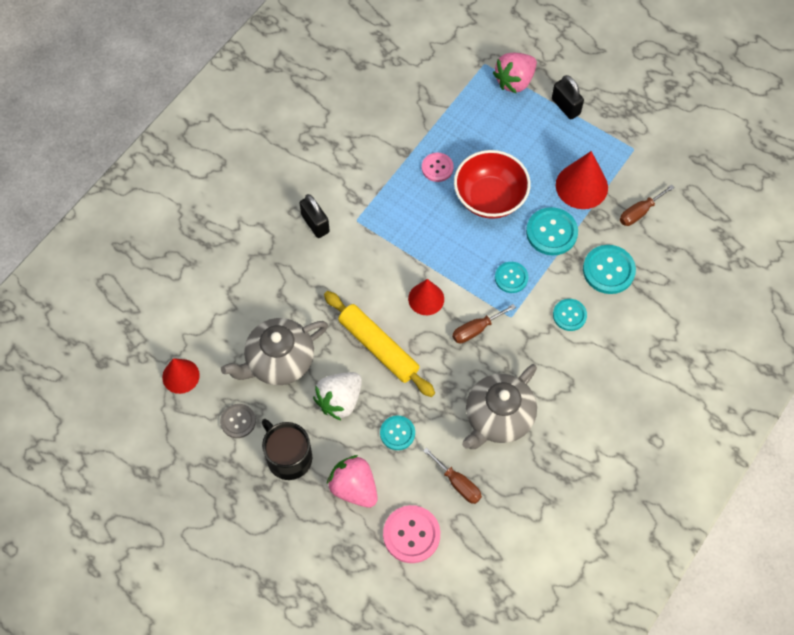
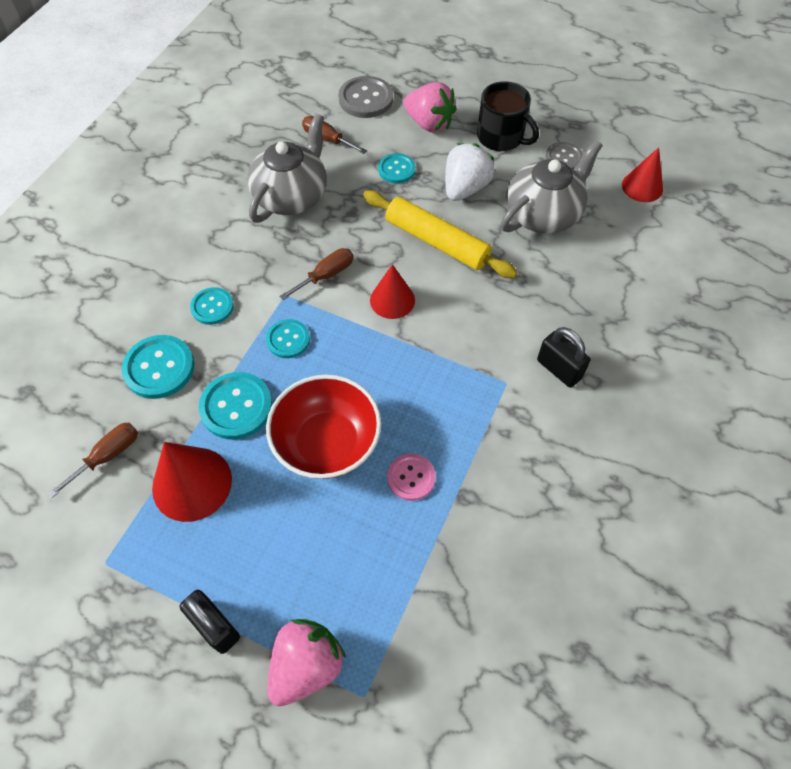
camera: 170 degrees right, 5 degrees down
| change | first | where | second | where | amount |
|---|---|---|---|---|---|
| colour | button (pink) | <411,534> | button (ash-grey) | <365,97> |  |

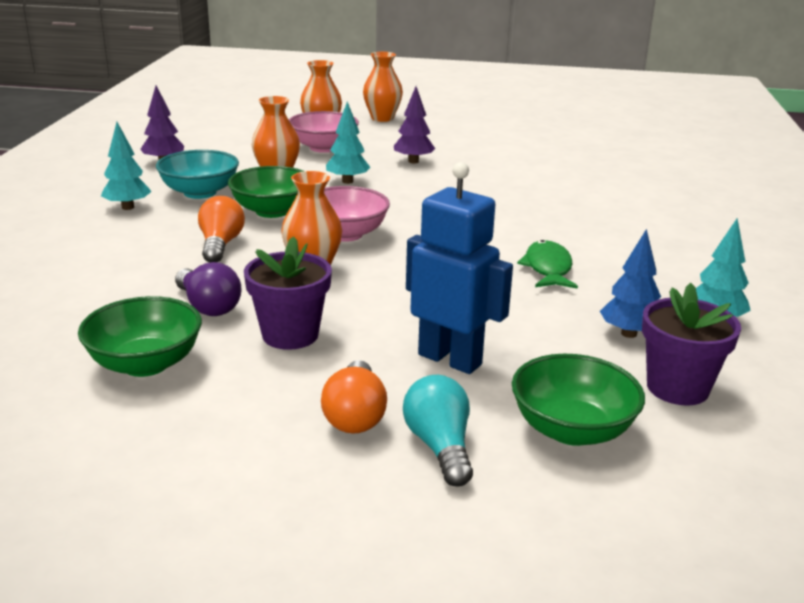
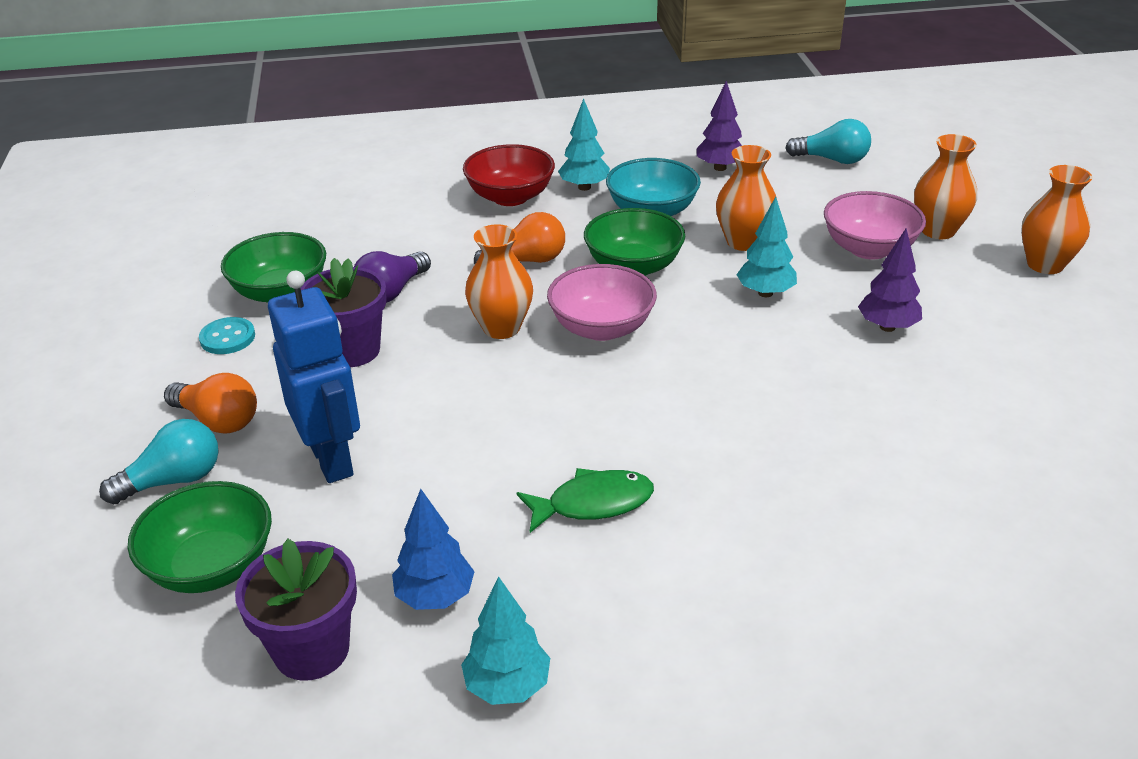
camera: 75 degrees right, 10 degrees up
| change | first | where | second | where | amount |
|---|---|---|---|---|---|
| spun | toy robot (cobalt) | <459,268> |  | <314,377> | 45 degrees counterclockwise |
| spun | bulb (orange-coloured) | <354,397> |  | <210,403> | 135 degrees counterclockwise |
| appeared |  |  | bulb (aqua) | <828,141> |  |
| appeared |  |  | deep dish (scarlet) | <509,175> |  |
| appeared |  |  | button (aqua) | <227,335> |  |

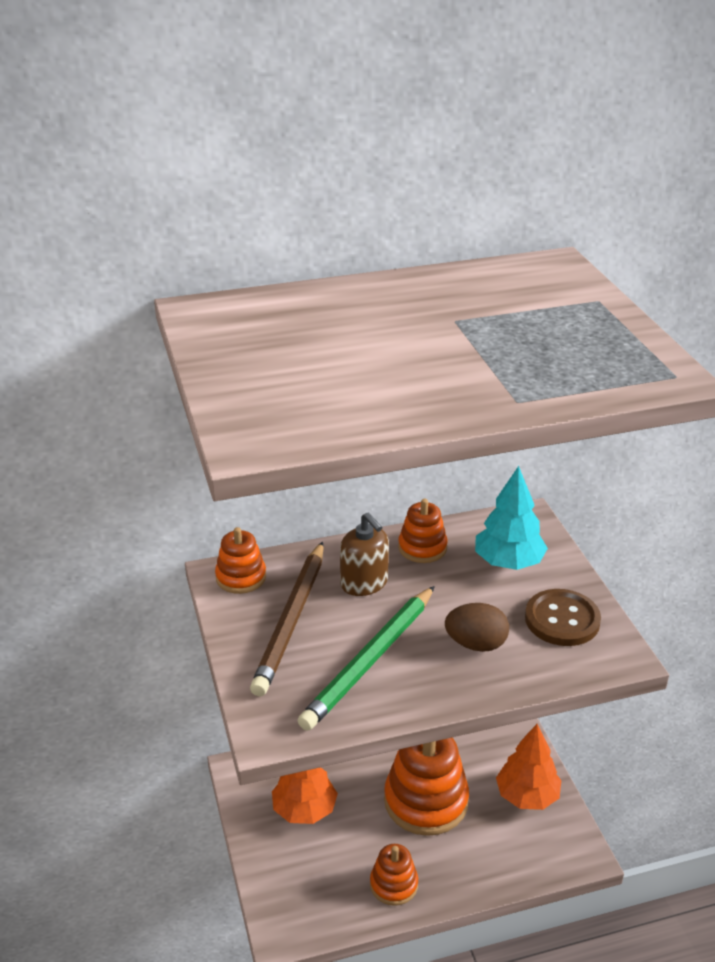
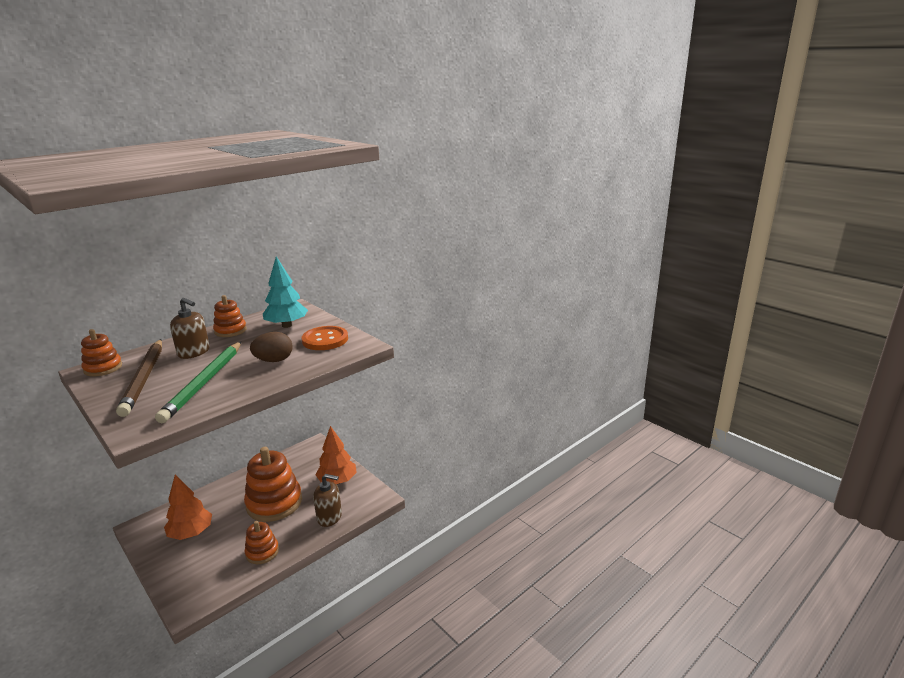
camera: 25 degrees left, 10 degrees down
| change | first | where | second | where | amount |
|---|---|---|---|---|---|
| colour | button (russet) | <563,617> | button (orange-coloured) | <324,338> |  |
| appeared |  |  | soap dispenser (russet) | <327,500> |  |

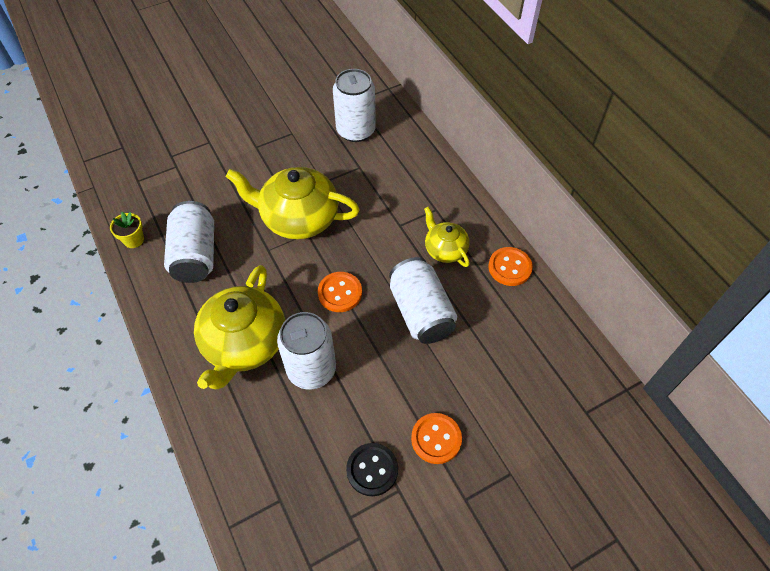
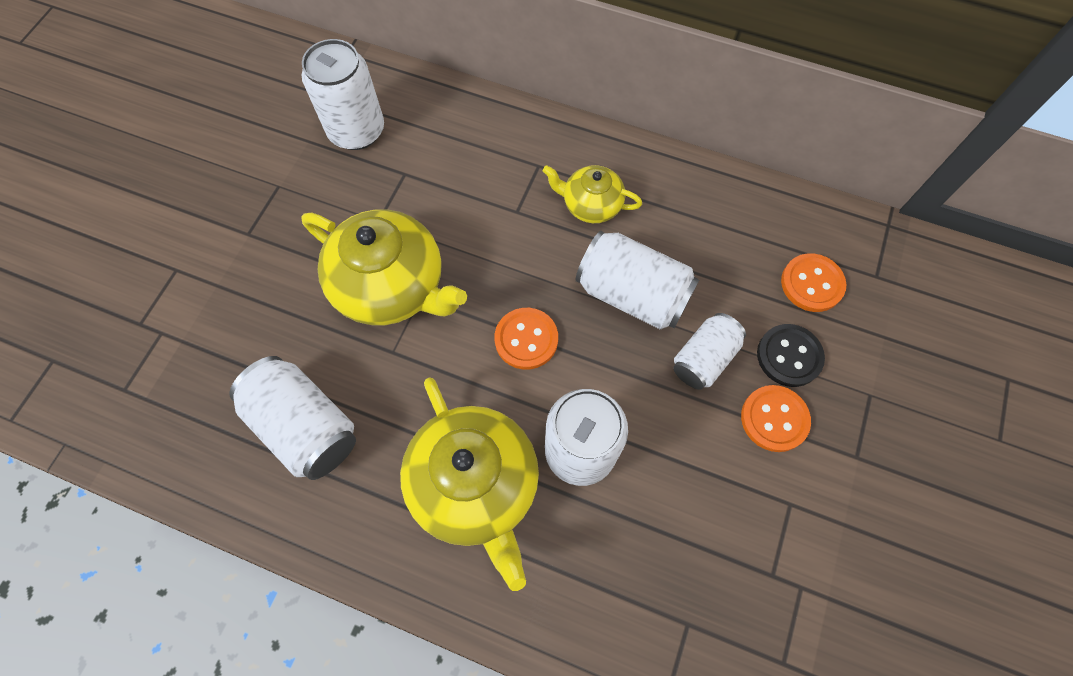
camera: 40 degrees left, 10 degrees up
| change | first | where | second | where | amount |
|---|---|---|---|---|---|
| spun | tea pot (yellow) | <293,203> |  | <384,267> | 120 degrees counterclockwise |
| missing | plant pot (yellow) | <127,230> |  |  |  |
| relocated | button (orange-coloured) | <510,266> |  | <813,282> |  |
| relocated | button (ebony) | <372,469> |  | <791,355> |  |
| appeared |  |  | soda can (white) | <709,351> |  |

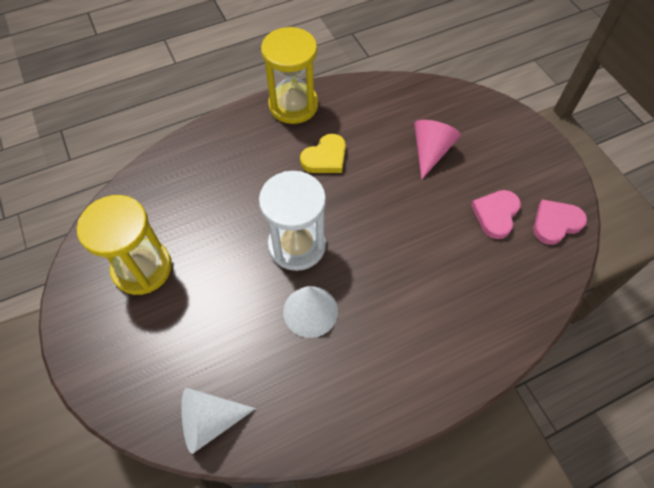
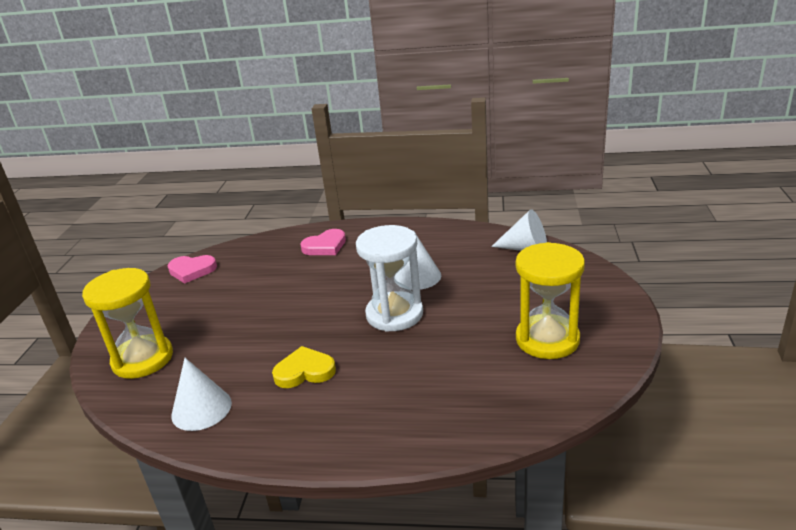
camera: 145 degrees left, 30 degrees down
| change | first | where | second | where | amount |
|---|---|---|---|---|---|
| relocated | sandglass (yellow) | <289,75> |  | <127,323> |  |
| missing | solid cone (pink) | <437,150> |  |  |  |
| relocated | love heart (pink) | <496,214> |  | <323,242> |  |
| appeared |  |  | solid cone (white) | <201,394> |  |

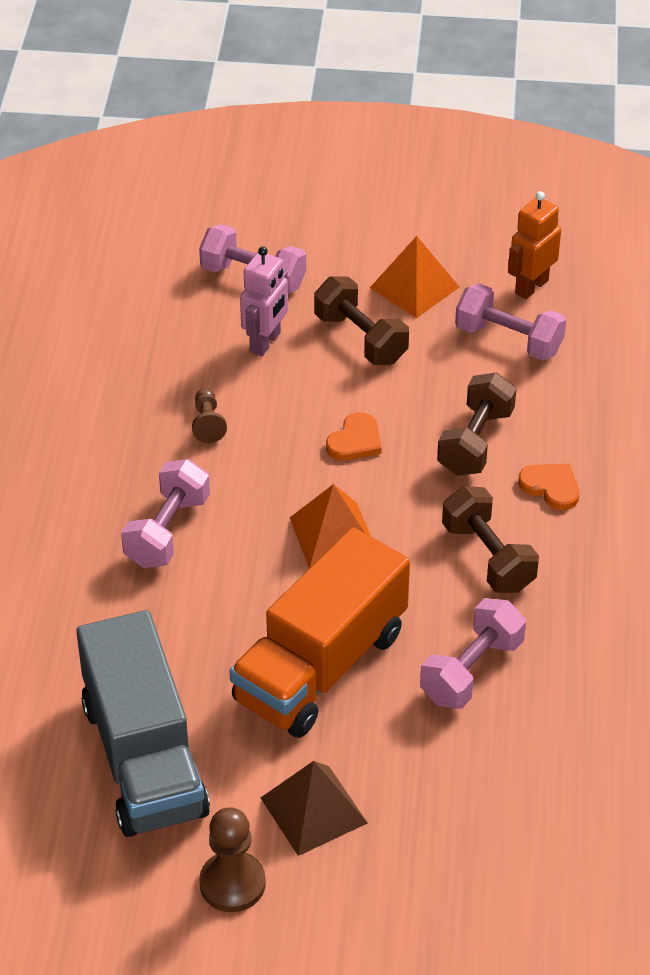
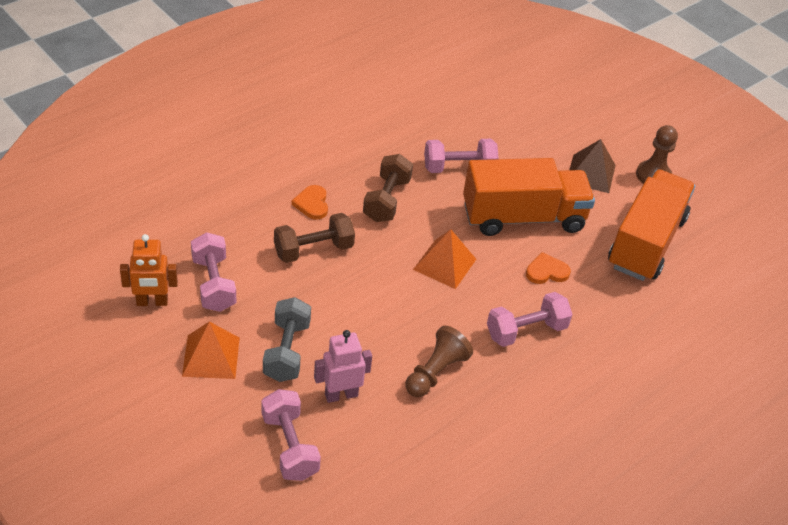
camera: 140 degrees left, 0 degrees up
| change | first | where | second | where | amount |
|---|---|---|---|---|---|
| colour | hand weight (russet) | <361,320> | hand weight (ash-grey) | <287,339> |  |
| size | pawn (russet) | <209,415> |  | <439,361> | x1.60 |
| relocated | love heart (orange-coloured) | <353,436> |  | <548,268> |  |
| colour | truck (ash-grey) | <143,723> | truck (orange-coloured) | <651,225> |  |

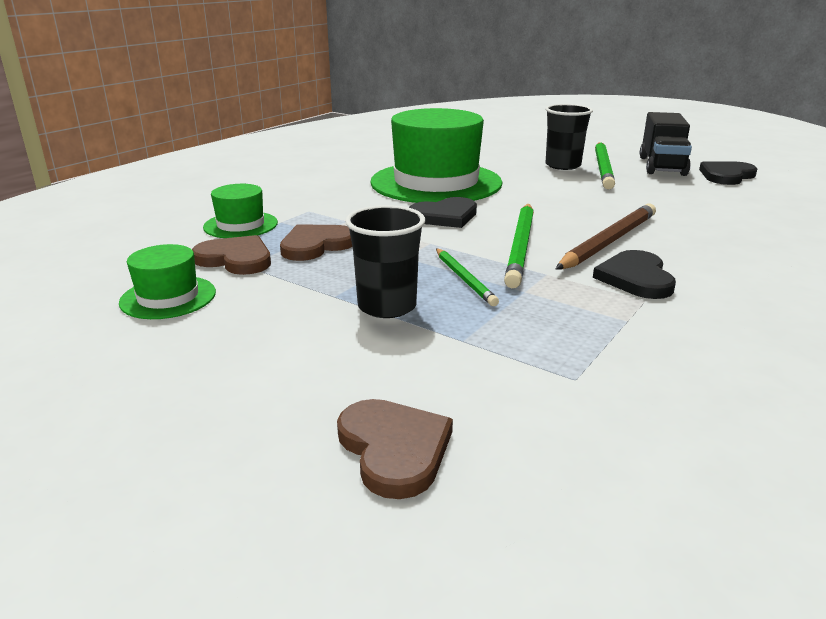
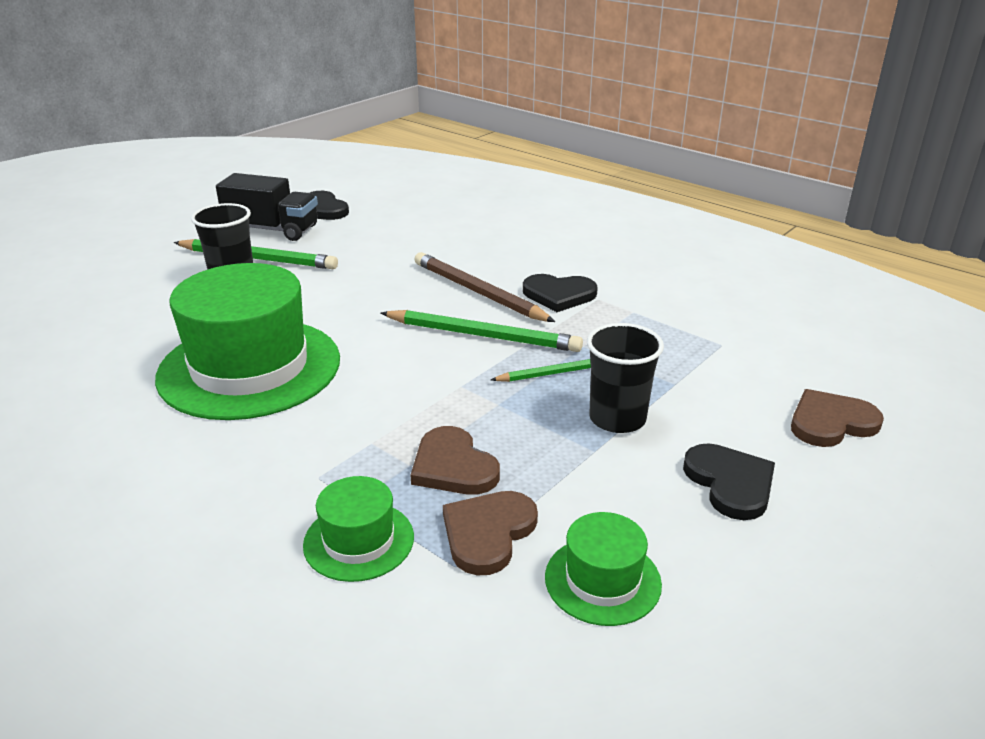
camera: 85 degrees left, 5 degrees up
| change | first | where | second | where | amount |
|---|---|---|---|---|---|
| relocated | love heart (ebony) | <443,212> |  | <729,481> |  |

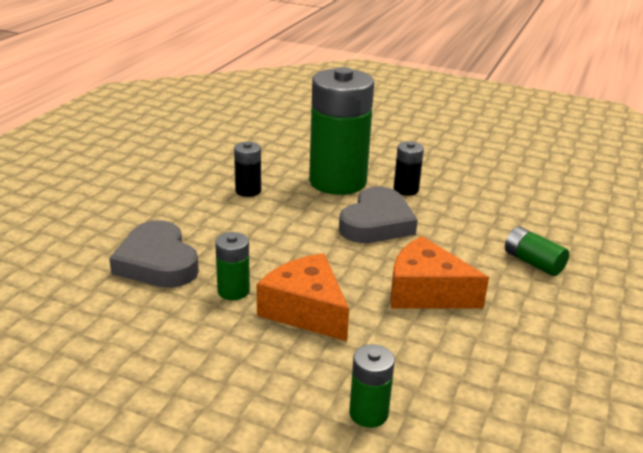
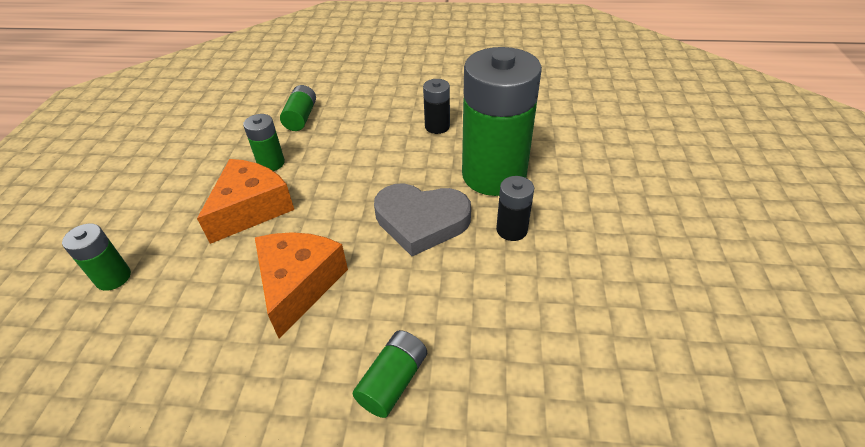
camera: 75 degrees right, 15 degrees up
| change | first | where | second | where | amount |
|---|---|---|---|---|---|
| exchanged | love heart (ash-grey) | <154,254> | power cell (emerald) | <298,108> |  |

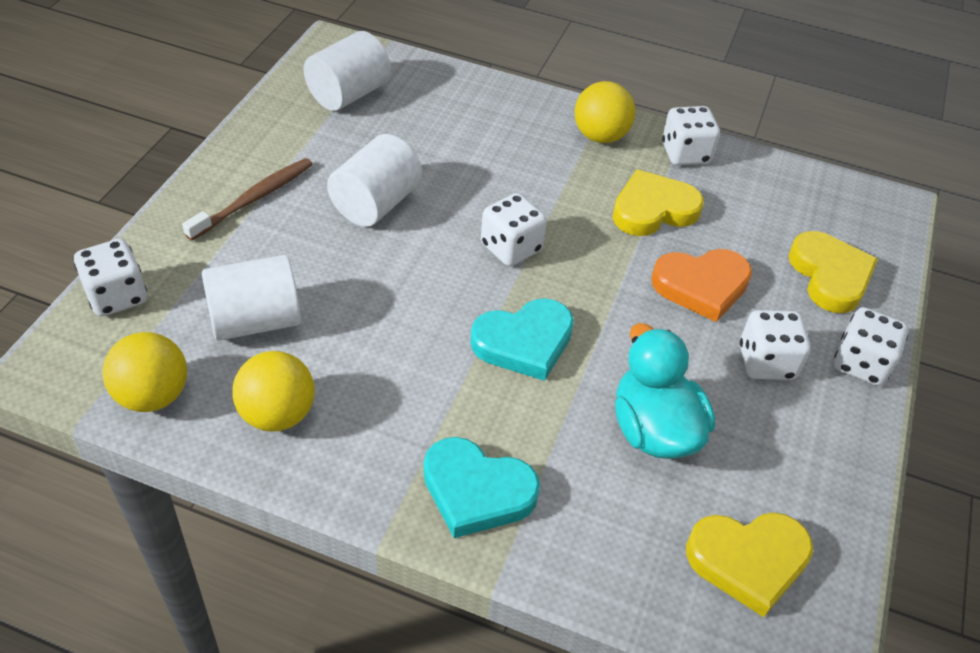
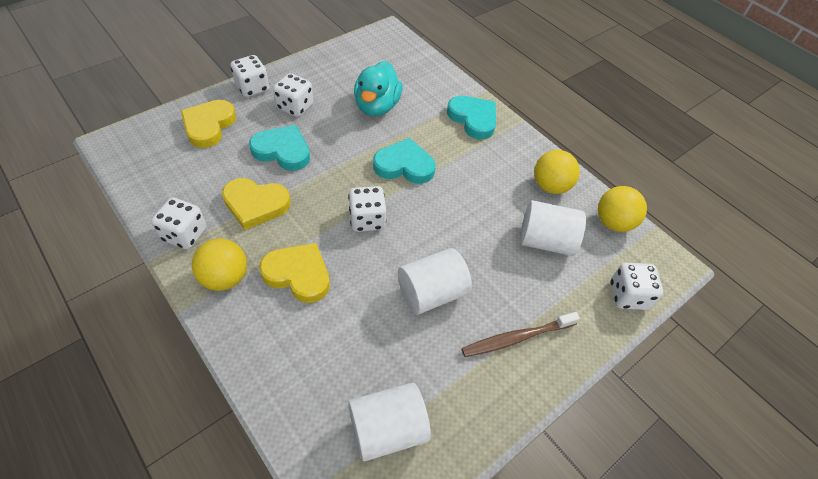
camera: 150 degrees left, 5 degrees up
| change | first | where | second | where | amount |
|---|---|---|---|---|---|
| colour | love heart (orange-coloured) | <701,285> | love heart (aqua) | <279,148> |  |
| relocated | love heart (yellow) | <749,564> |  | <294,273> |  |

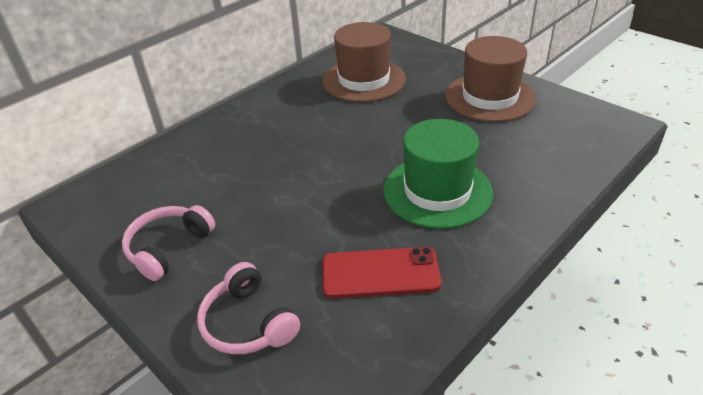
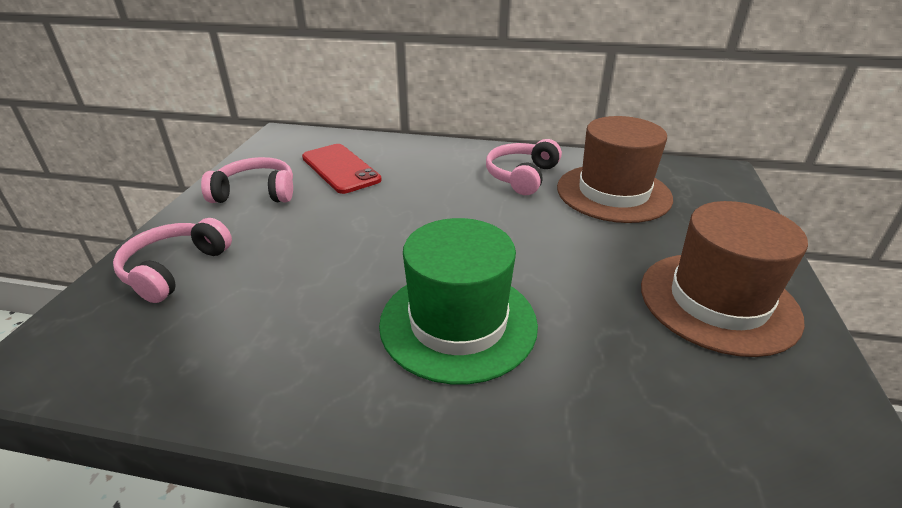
camera: 55 degrees right, 5 degrees down
| change | first | where | second | where | amount |
|---|---|---|---|---|---|
| relocated | phone (scarlet) | <382,272> |  | <342,169> |  |
| appeared |  |  | headset (pink) | <524,167> |  |

